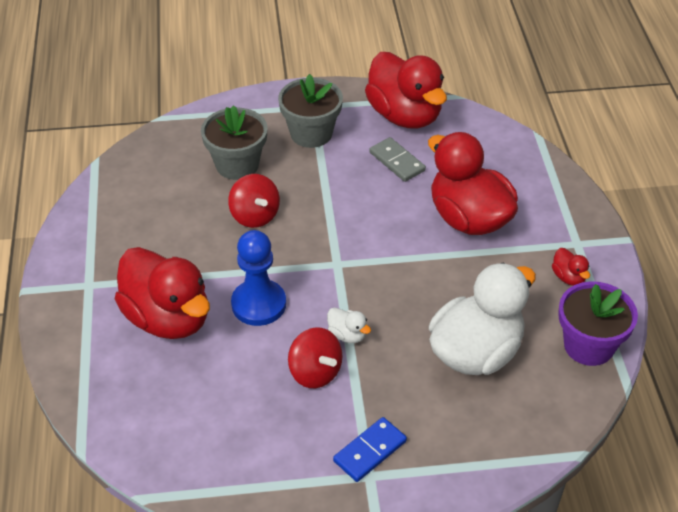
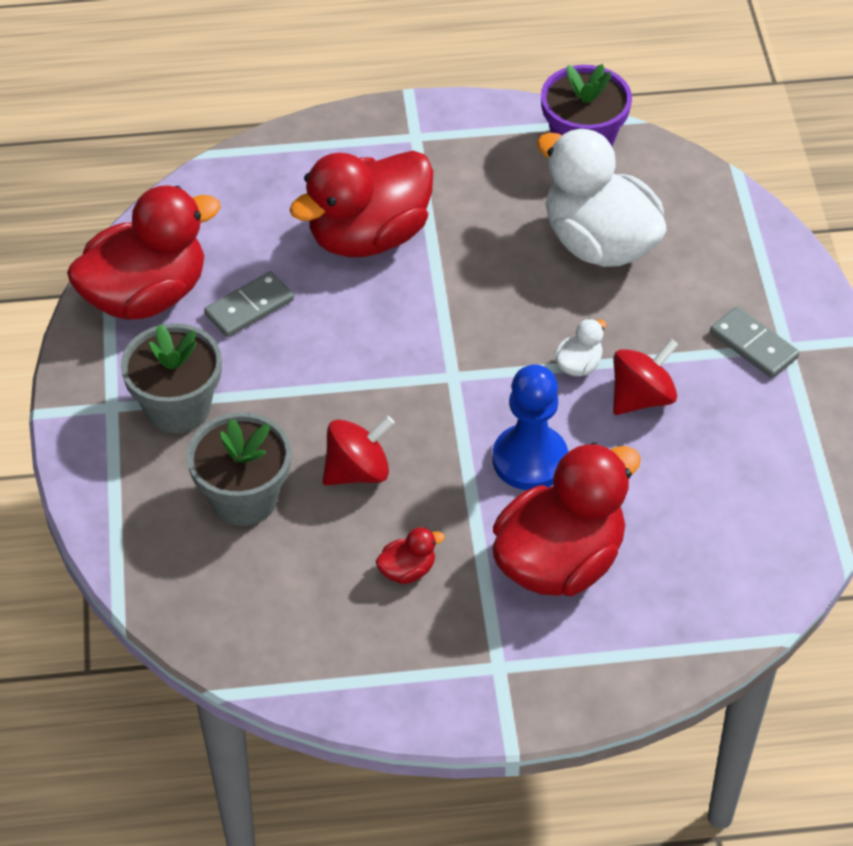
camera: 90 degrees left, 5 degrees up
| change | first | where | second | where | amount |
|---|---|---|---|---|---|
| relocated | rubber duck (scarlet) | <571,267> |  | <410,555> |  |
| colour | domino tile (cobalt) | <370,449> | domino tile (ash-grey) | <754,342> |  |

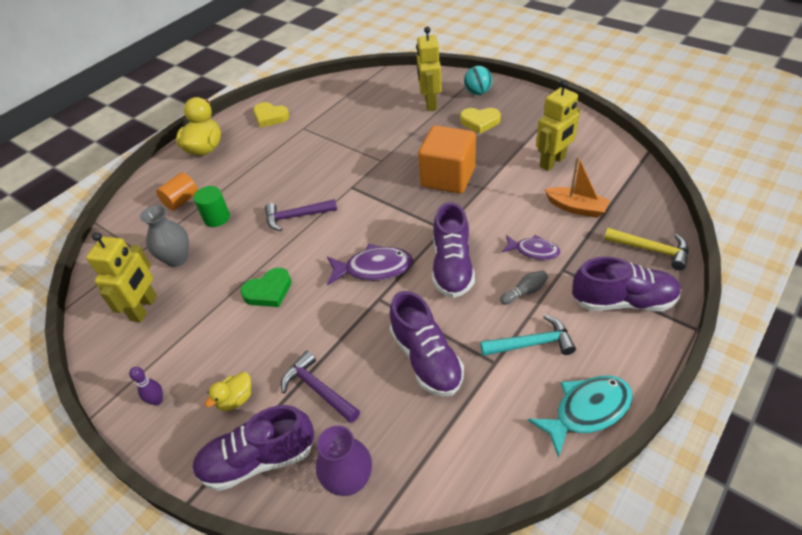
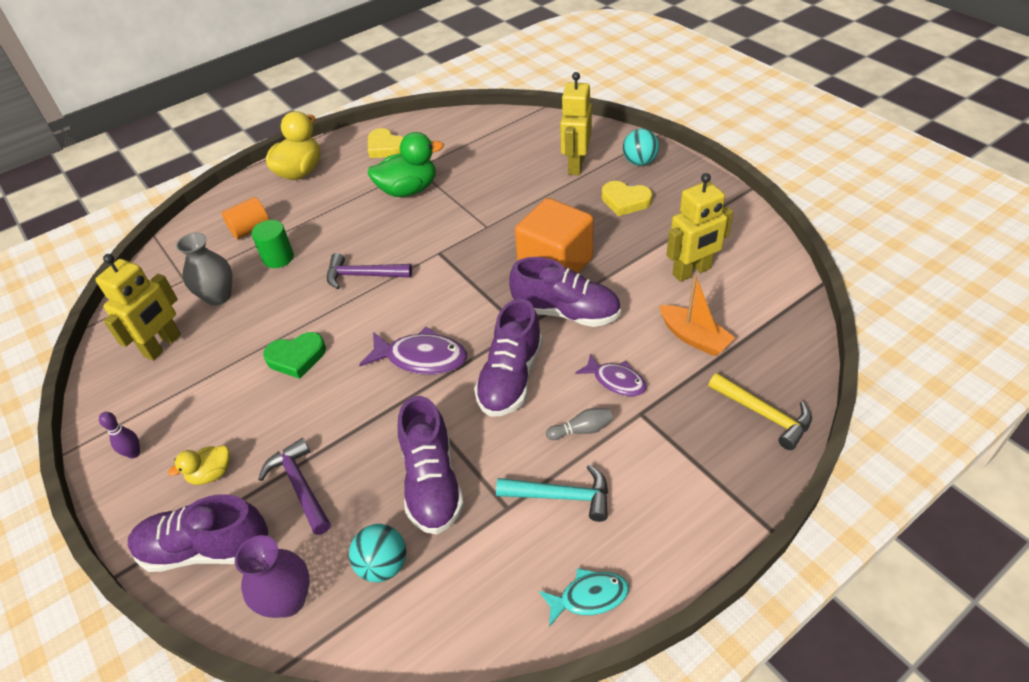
camera: 15 degrees right, 0 degrees up
| change | first | where | second | where | amount |
|---|---|---|---|---|---|
| relocated | sneaker (purple) | <626,284> |  | <565,292> |  |
| size | fish (aqua) | <580,417> |  | <584,597> | x0.65 |
| appeared |  |  | rubber duck (emerald) | <406,164> |  |
| appeared |  |  | sphere (aqua) | <377,553> |  |

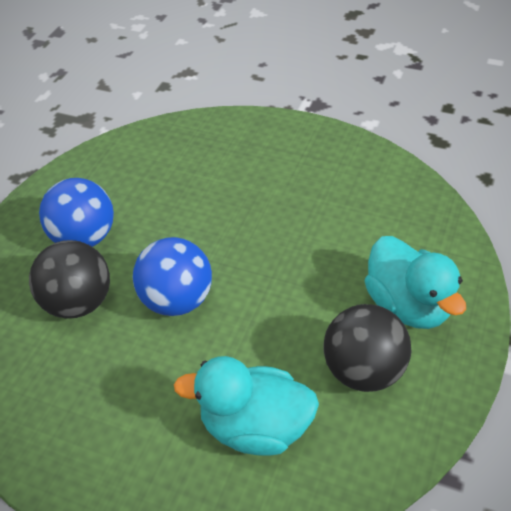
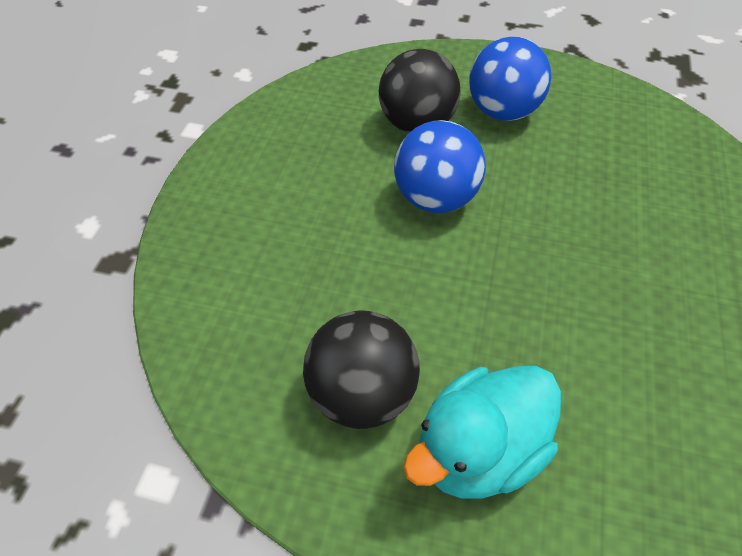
camera: 80 degrees right, 5 degrees up
| change | first | where | second | where | amount |
|---|---|---|---|---|---|
| missing | rubber duck (aqua) | <246,406> |  |  |  |

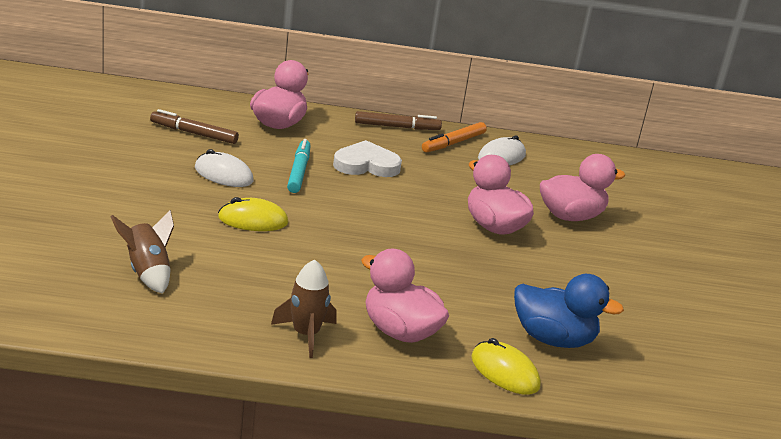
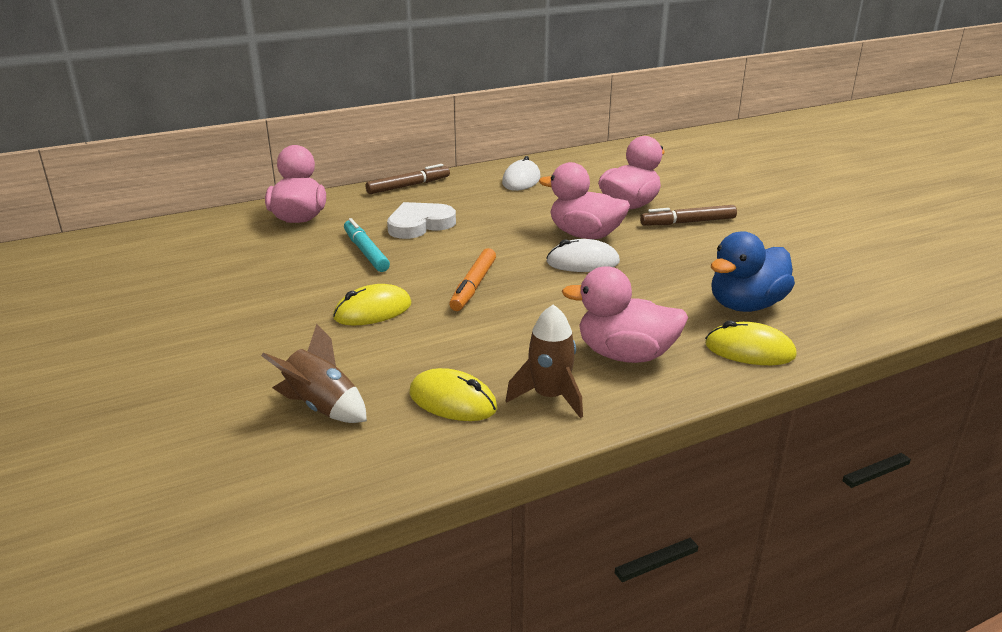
camera: 25 degrees left, 0 degrees up
| change | first | where | second | where | amount |
|---|---|---|---|---|---|
| relocated | marker pen (russet) | <194,126> |  | <688,215> |  |
| relocated | marker pen (orange-coloured) | <454,137> |  | <472,279> |  |
| relocated | mouse (white) | <224,168> |  | <583,255> |  |
| spun | rubber duck (cobalt) | <569,311> |  | <753,271> | 150 degrees clockwise |
| appeared |  |  | mouse (yellow) | <454,394> |  |

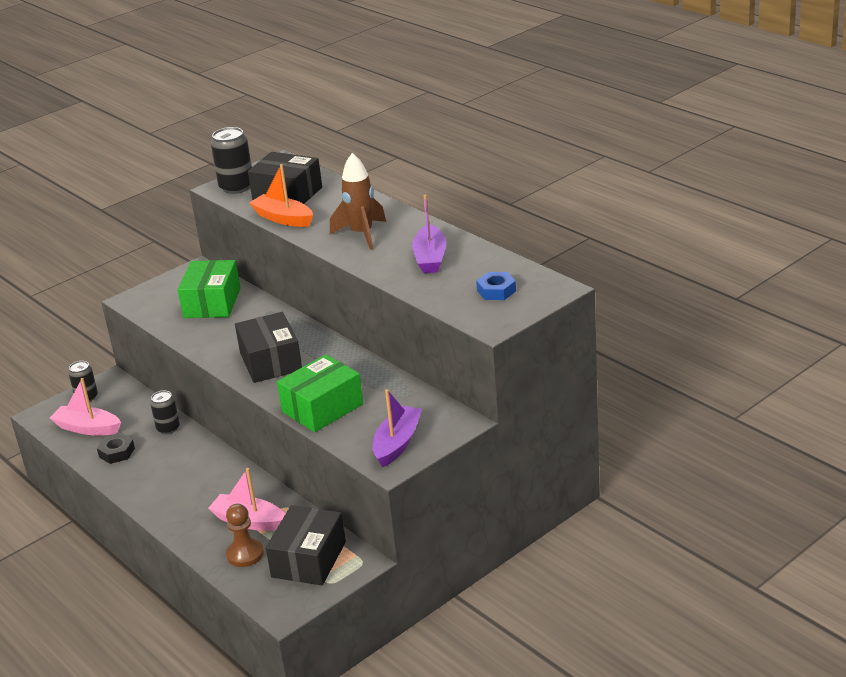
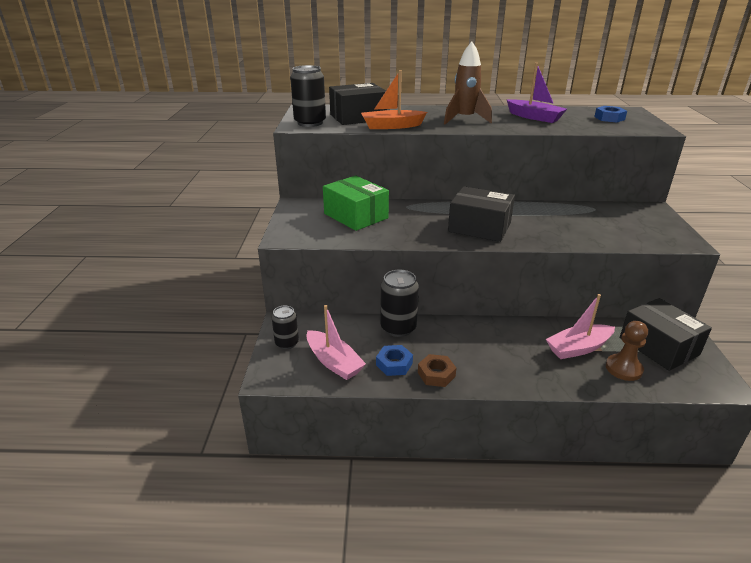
camera: 50 degrees left, 0 degrees up
| change | first | where | second | where | amount |
|---|---|---|---|---|---|
| missing | parcel (emerald) | <320,393> |  |  |  |
| spun | toy boat (pink) | <85,406> |  | <336,342> | 105 degrees counterclockwise |
| missing | toy boat (purple) | <397,428> |  |  |  |
| size | soda can (ebony) | <165,412> |  | <399,303> | x1.58 |
| colour | nut (ebony) | <116,448> | nut (cobalt) | <394,360> |  |
| appeared |  |  | nut (russet) | <437,370> |  |

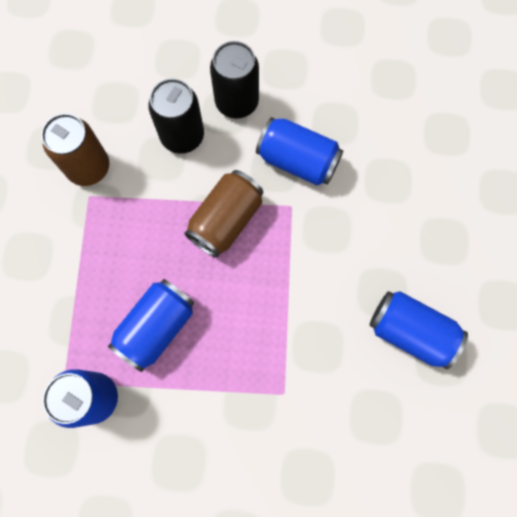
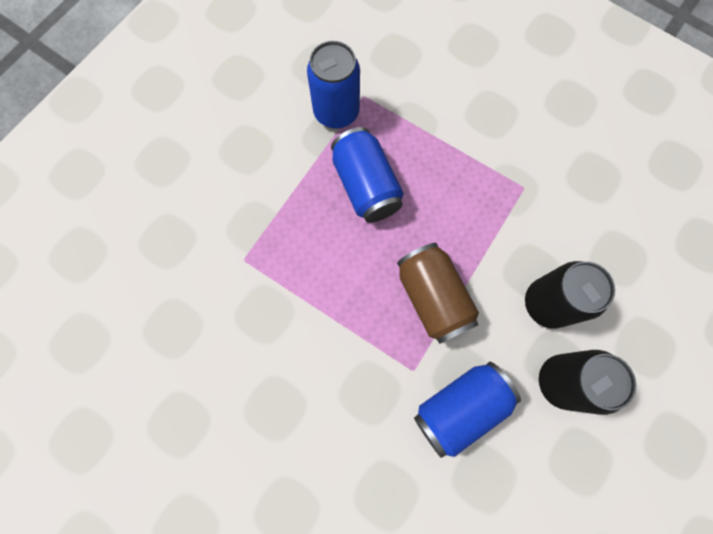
camera: 120 degrees right, 0 degrees up
| change | first | where | second | where | amount |
|---|---|---|---|---|---|
| missing | soda can (russet) | <75,149> |  |  |  |
| missing | soda can (cobalt) | <418,330> |  |  |  |

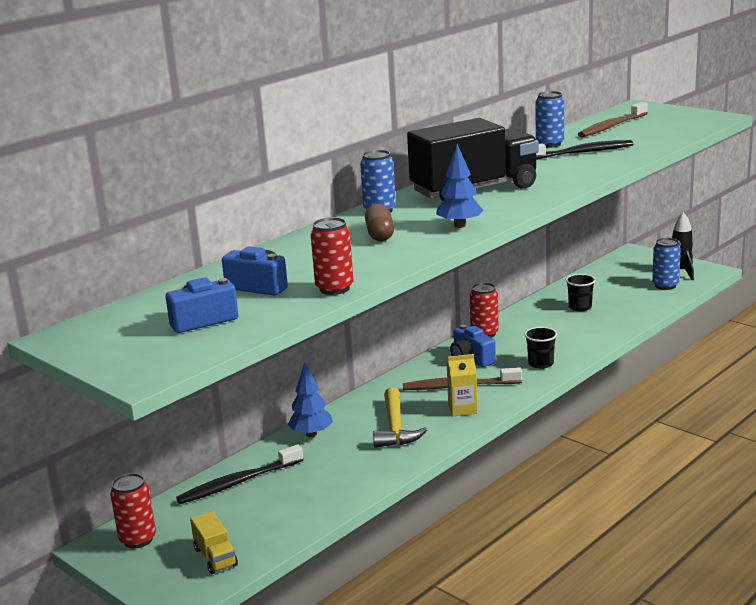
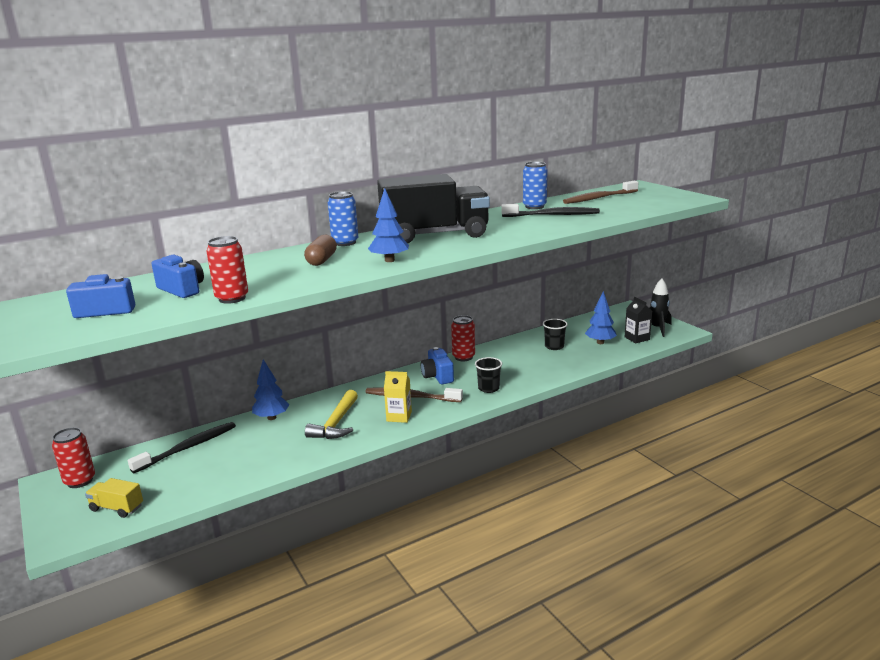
camera: 15 degrees right, 0 degrees up
| change | first | where | second | where | amount |
|---|---|---|---|---|---|
| exchanged | soda can (cobalt) | <666,264> | milk carton (ebony) | <638,320> |  |
| spun | toothbrush (ebony) | <240,474> |  | <182,447> | 150 degrees clockwise |
| spun | truck (yellow) | <214,542> |  | <114,498> | 120 degrees clockwise |
| appeared |  |  | toy tree (cobalt) | <601,317> |  |

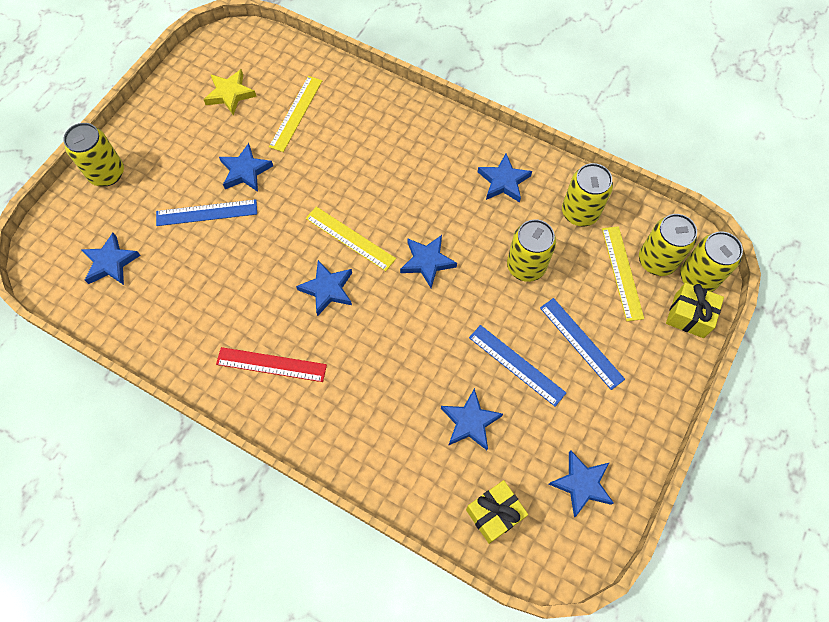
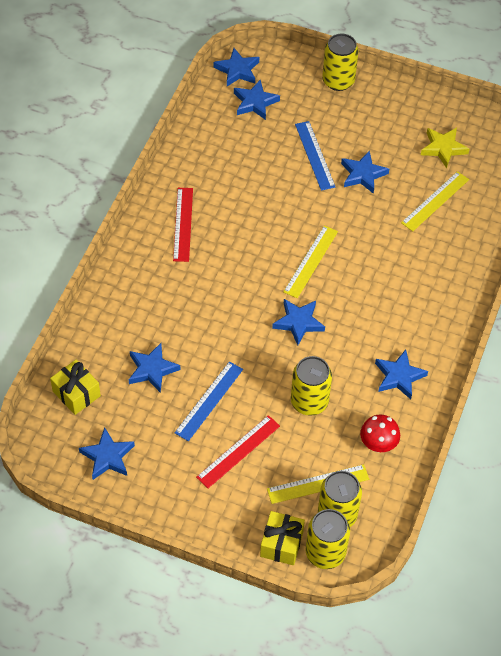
camera: 80 degrees right, 10 degrees down
| change | first | where | second | where | amount |
|---|---|---|---|---|---|
| spun | straightedge (yellow) | <295,114> |  | <435,201> | 60 degrees counterclockwise |
| exchanged | soda can (yellow) | <587,195> | toadstool (scarlet) | <380,433> |  |
| relocated | five-pointed star (cobalt) | <324,288> |  | <236,67> |  |
| colour | straightedge (cobalt) | <582,344> | straightedge (scarlet) | <238,451> |  |

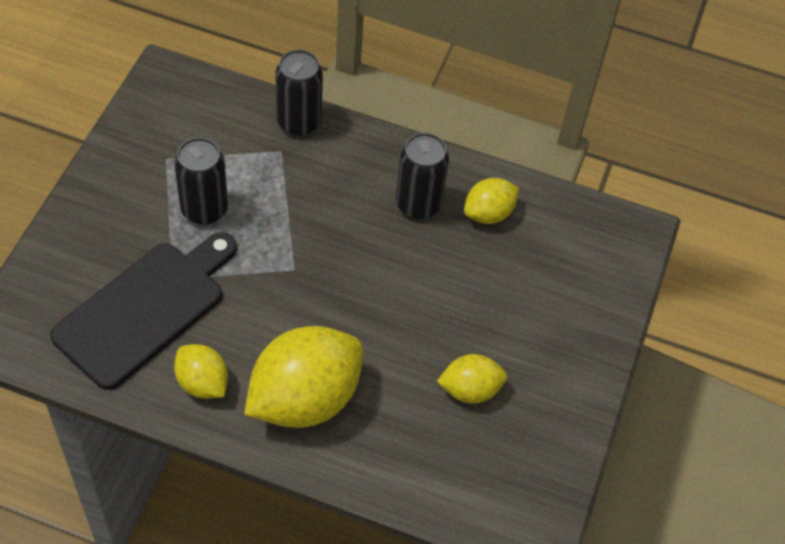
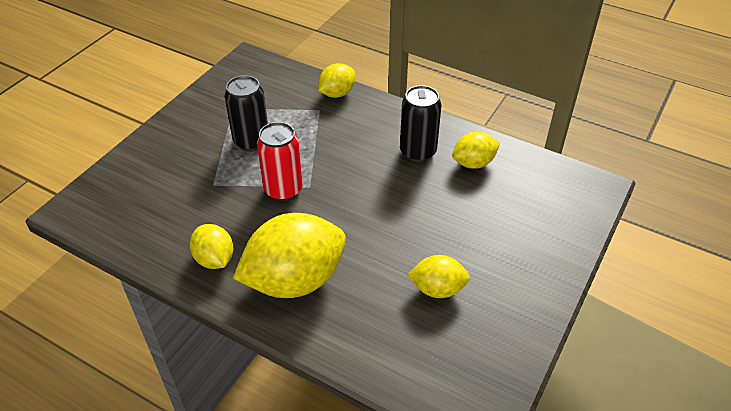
camera: 15 degrees right, 10 degrees down
| change | first | where | second | where | amount |
|---|---|---|---|---|---|
| exchanged | soda can (ebony) | <299,92> | citrus fruit (yellow) | <336,80> |  |
| missing | cutting board (ebony) | <143,311> |  |  |  |
| appeared |  |  | soda can (scarlet) | <280,161> |  |

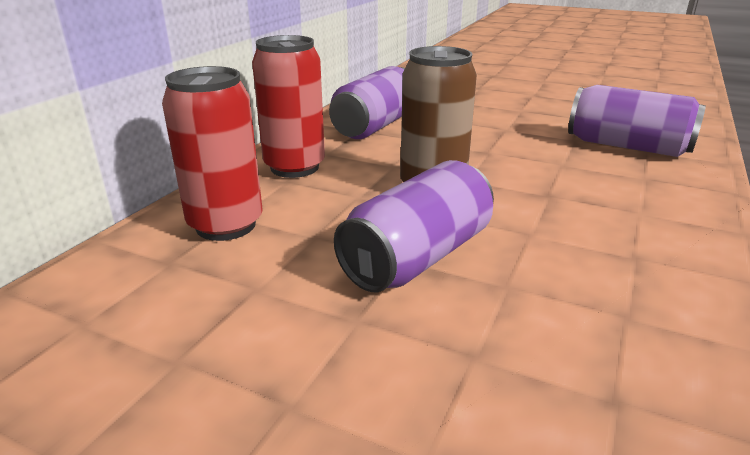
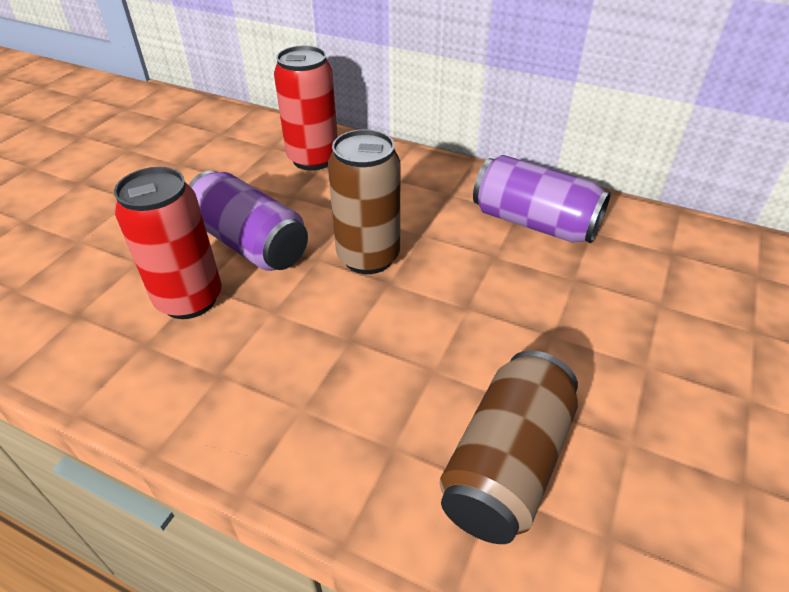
camera: 90 degrees right, 15 degrees up
| change | first | where | second | where | amount |
|---|---|---|---|---|---|
| relocated | soda can (scarlet) | <288,106> |  | <168,243> |  |
| colour | soda can (purple) | <637,121> | soda can (russet) | <509,447> |  |

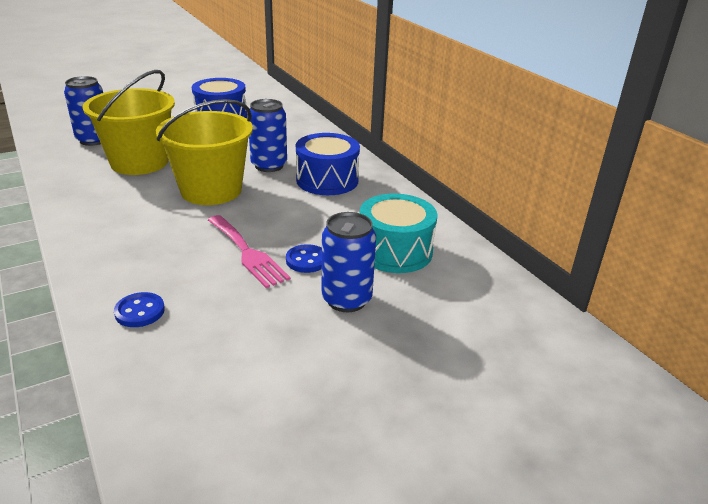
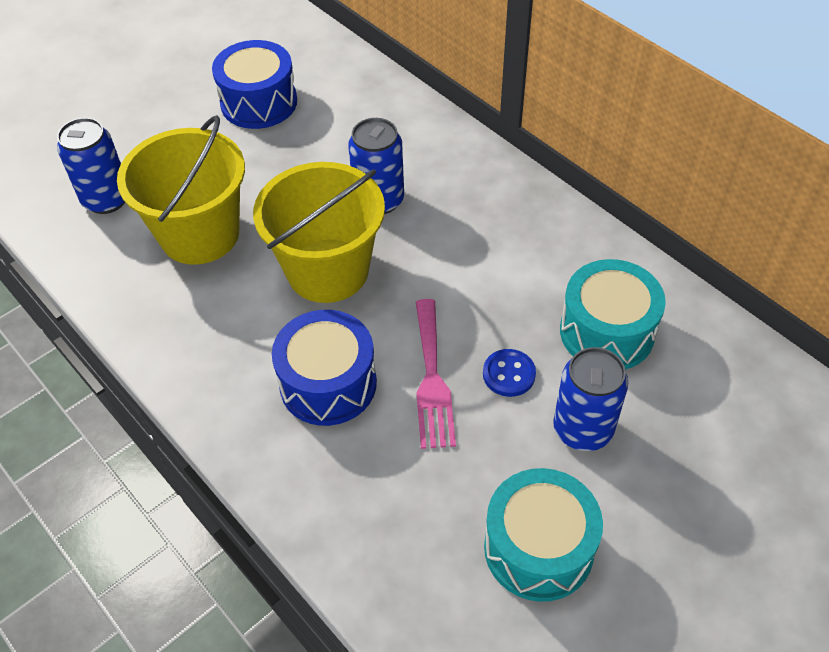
camera: 10 degrees left, 20 degrees up
| change | first | where | second | where | amount |
|---|---|---|---|---|---|
| relocated | snare drum (cobalt) | <328,164> |  | <324,368> |  |
| spun | dinner fork (pink) | <249,251> |  | <436,374> | 45 degrees clockwise |
| missing | button (cobalt) | <139,309> |  |  |  |
| appeared |  |  | snare drum (aqua) | <543,535> |  |

